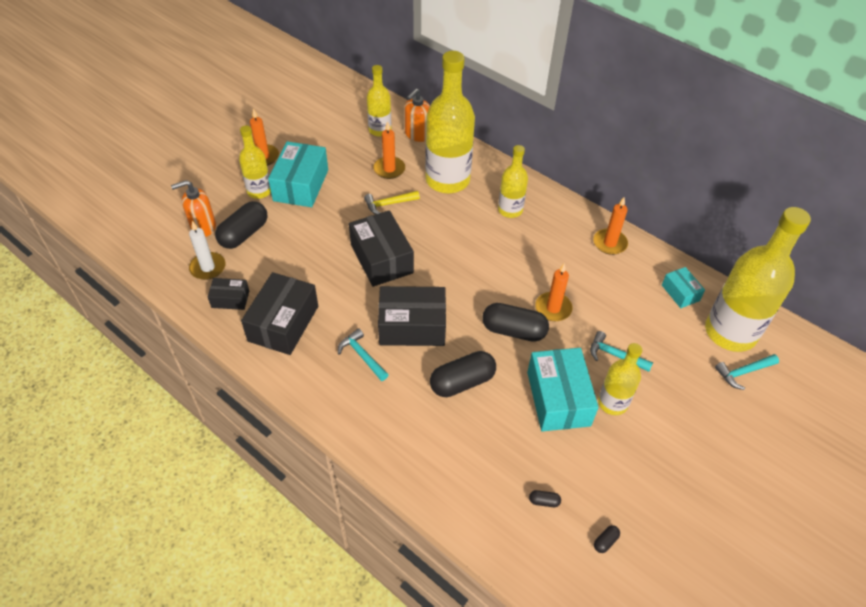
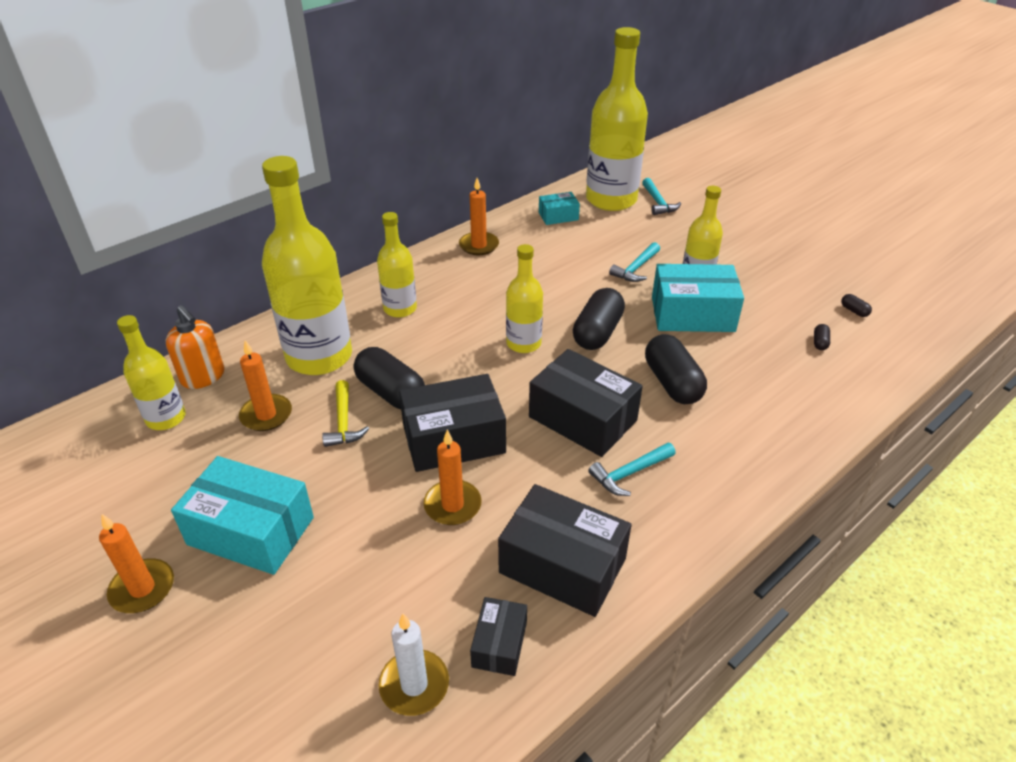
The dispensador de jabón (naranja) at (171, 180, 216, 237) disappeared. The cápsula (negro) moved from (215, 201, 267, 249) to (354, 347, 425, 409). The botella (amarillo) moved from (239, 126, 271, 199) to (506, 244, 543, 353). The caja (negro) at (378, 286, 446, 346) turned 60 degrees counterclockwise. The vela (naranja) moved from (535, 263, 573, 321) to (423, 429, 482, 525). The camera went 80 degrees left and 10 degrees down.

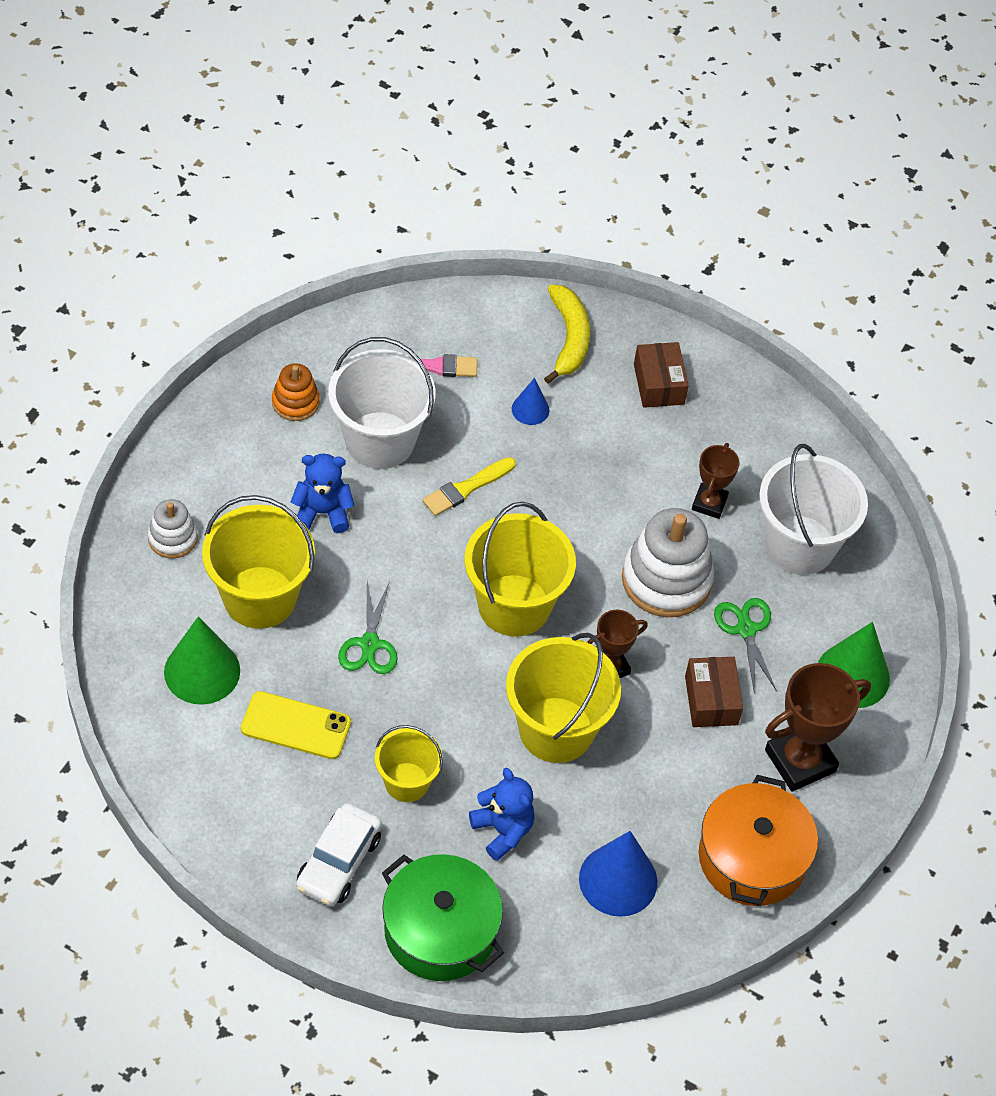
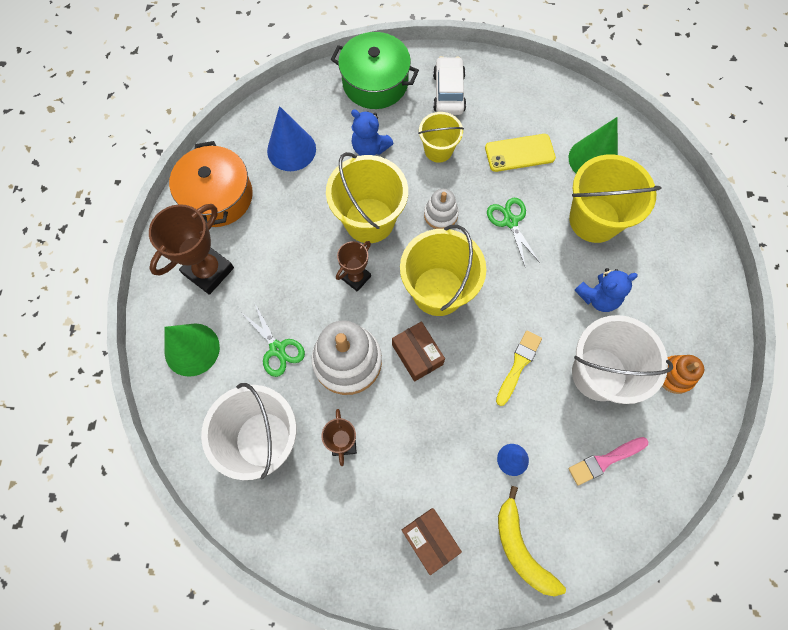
The juguete apilable (blanco) moved from (148, 499, 198, 558) to (424, 189, 459, 229). The caja (marrón) moved from (685, 657, 743, 727) to (392, 322, 445, 382). The camera went 160 degrees right and 15 degrees up.

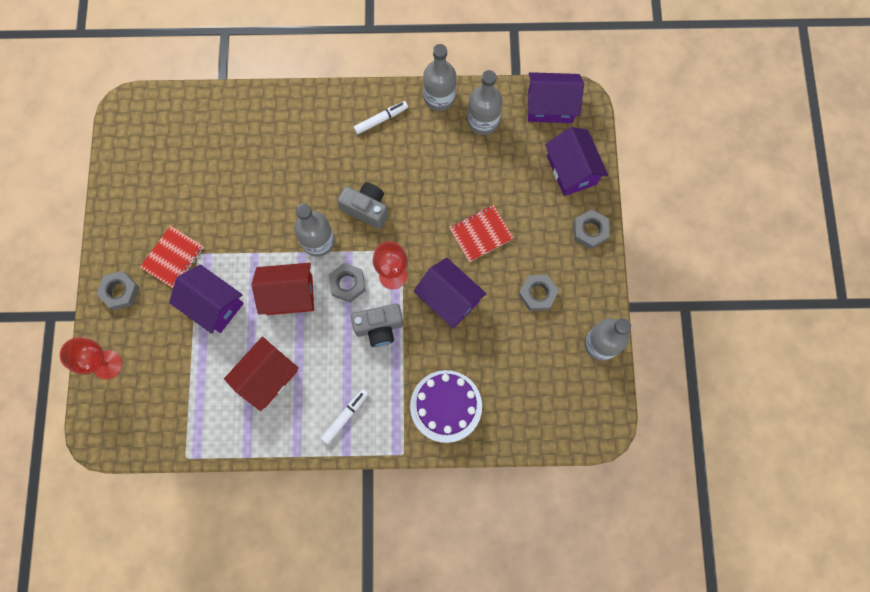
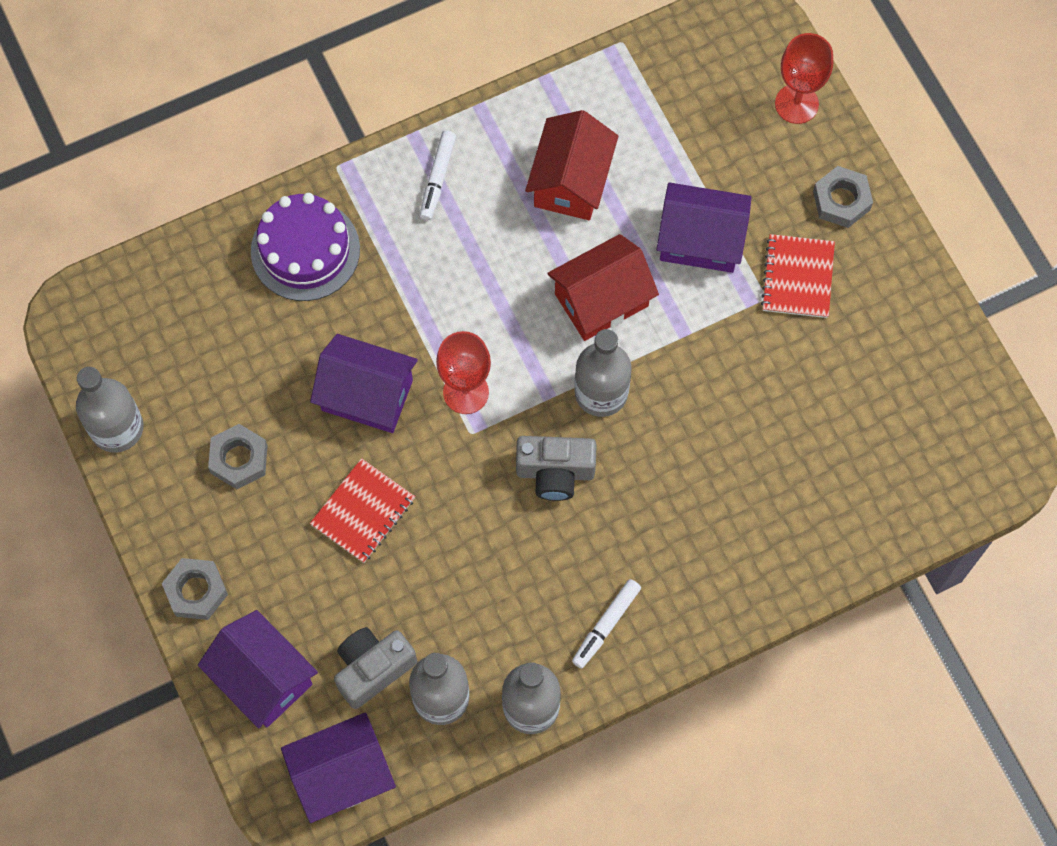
The tuerca (gris) at (328, 263, 366, 303) disappeared. The cámara (gris) moved from (351, 303, 404, 347) to (334, 627, 417, 709). The camera went 155 degrees right and 5 degrees down.

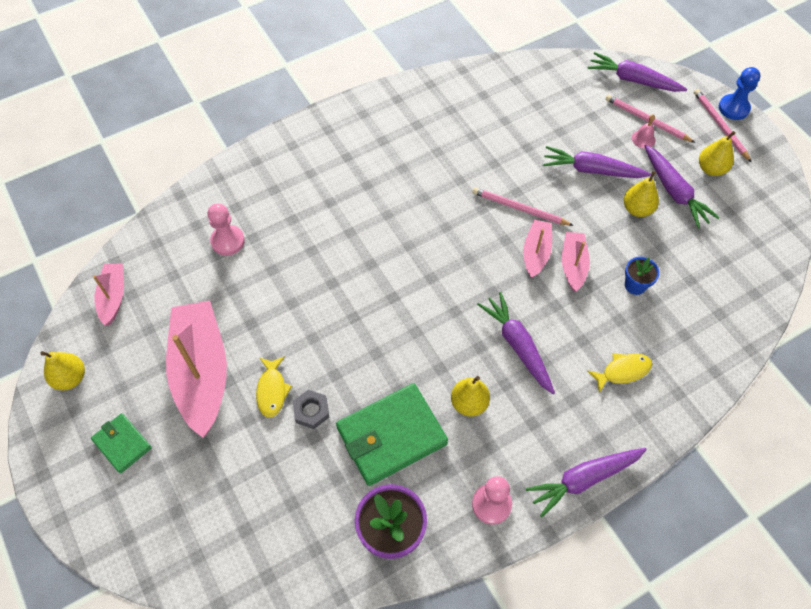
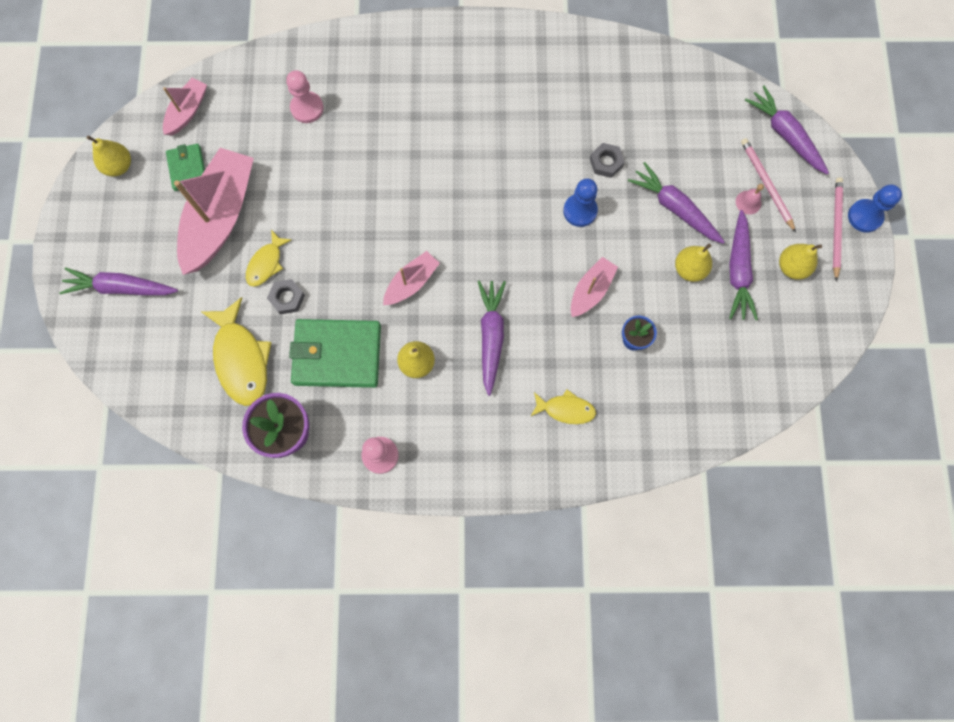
The cartera (verde) moved from (91, 413, 152, 473) to (166, 144, 205, 191). The lápiz (rosa) at (472, 188, 574, 226) was replaced by the peón (azul) at (563, 179, 598, 227). The barco (rosa) moved from (523, 220, 552, 278) to (383, 251, 440, 305). The zanahoria (morado) moved from (526, 448, 647, 517) to (59, 268, 178, 295). The pez (amarillo) at (200, 297, 272, 406) appeared. The tuerca (gris) at (590, 143, 625, 178) appeared. The camera went 30 degrees right and 15 degrees up.

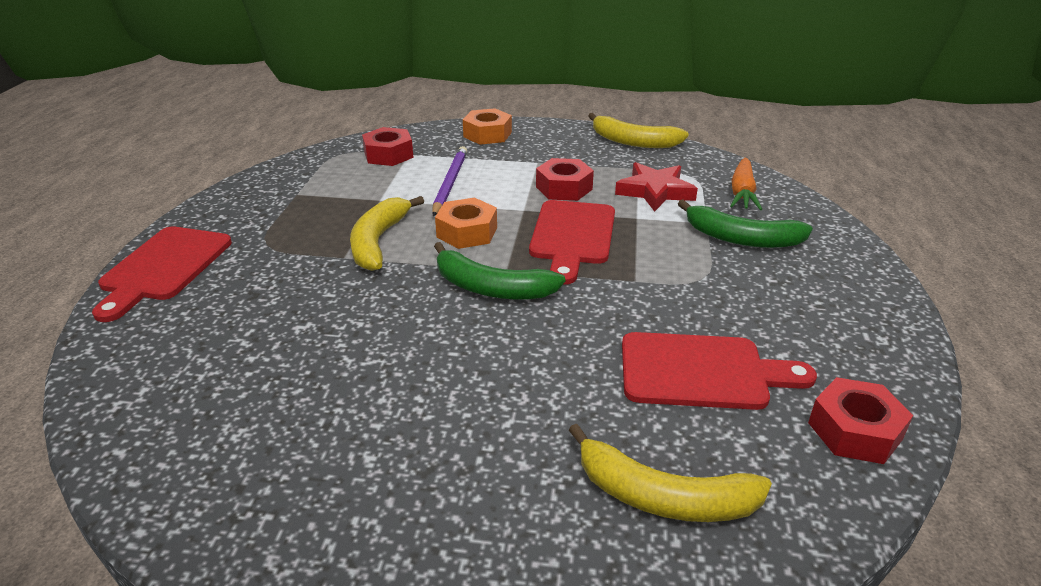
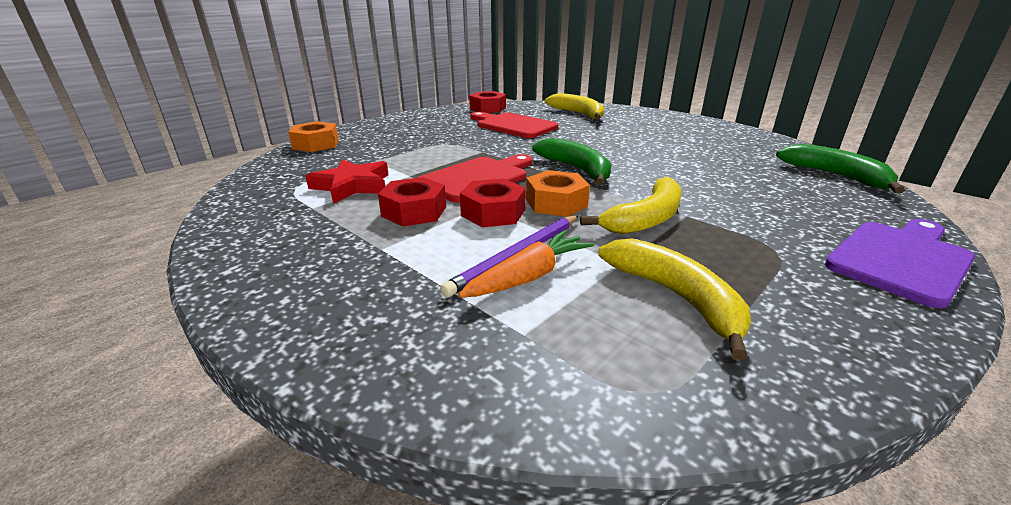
The tabla de cortar (rojo) at (92, 226, 232, 322) became the tabla de cortar (morado) at (825, 219, 975, 308). The tuerca (rojo) moved from (362, 127, 414, 166) to (460, 179, 526, 227). The tuerca (naranja) moved from (463, 108, 512, 145) to (288, 121, 339, 152). The plátano (amarillo) moved from (589, 113, 689, 148) to (598, 238, 751, 360). The plátano (verde) moved from (678, 199, 813, 248) to (776, 144, 905, 194). The zanahoria (naranja) moved from (730, 158, 762, 210) to (458, 230, 594, 297). The camera went 145 degrees left and 5 degrees down.

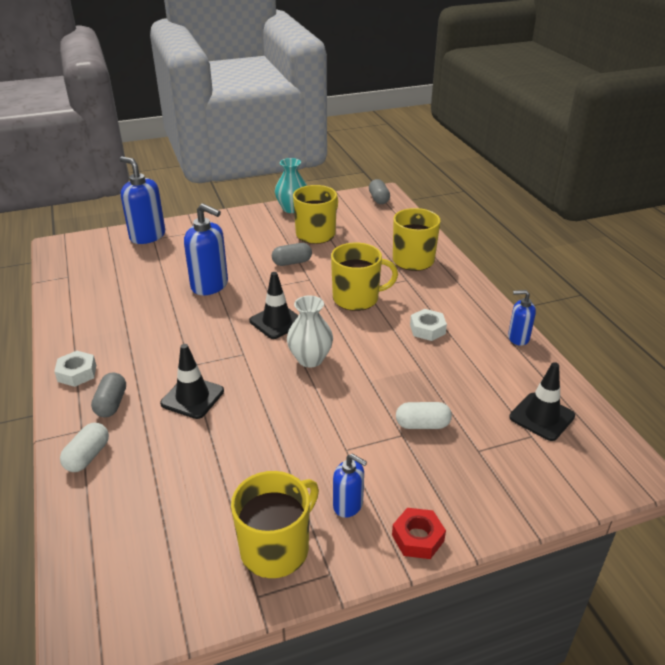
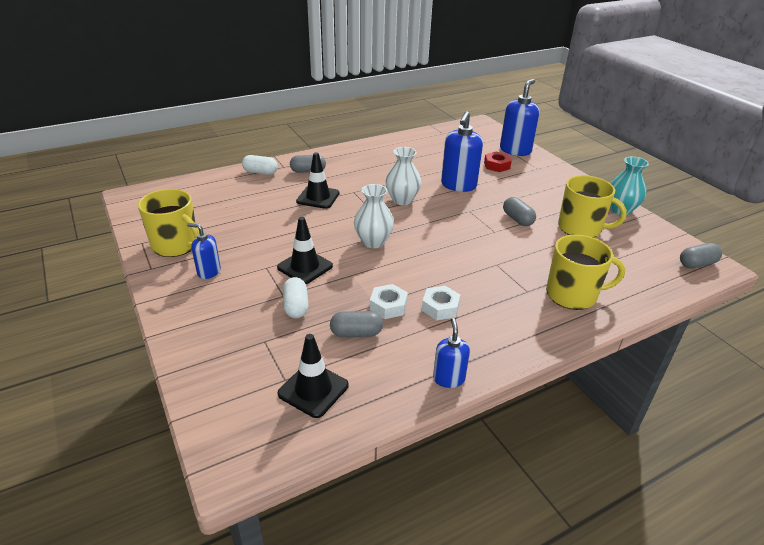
The tuerca (blanco) moved from (54, 351, 96, 387) to (370, 284, 408, 319). The cono de tráfico (negro) moved from (249, 272, 299, 339) to (277, 217, 333, 284). The taza (amarillo) at (331, 243, 398, 311) disappeared. The dispensador de jabón (azul) at (333, 454, 367, 518) turned 90 degrees clockwise. The tuerca (rojo) moved from (392, 508, 446, 559) to (484, 152, 512, 172). The cápsula (gris) at (330, 311, 383, 337) appeared. The florero (blanco) at (386, 147, 421, 205) appeared. The camera went 80 degrees right and 0 degrees up.

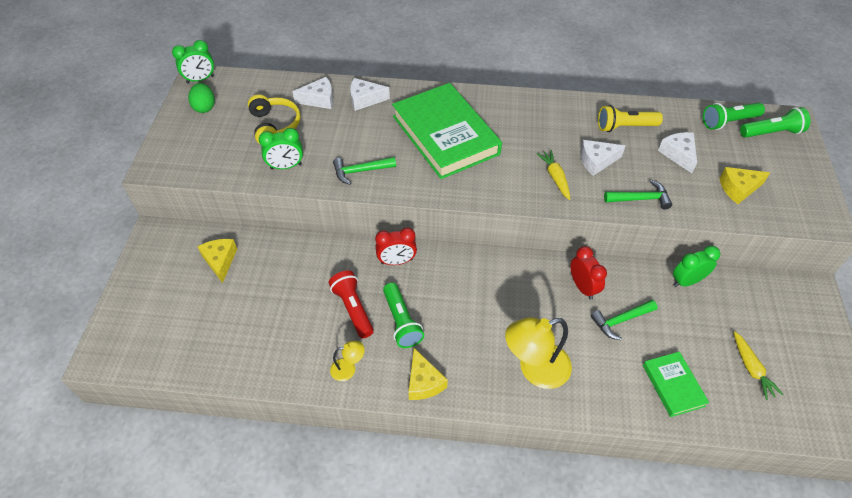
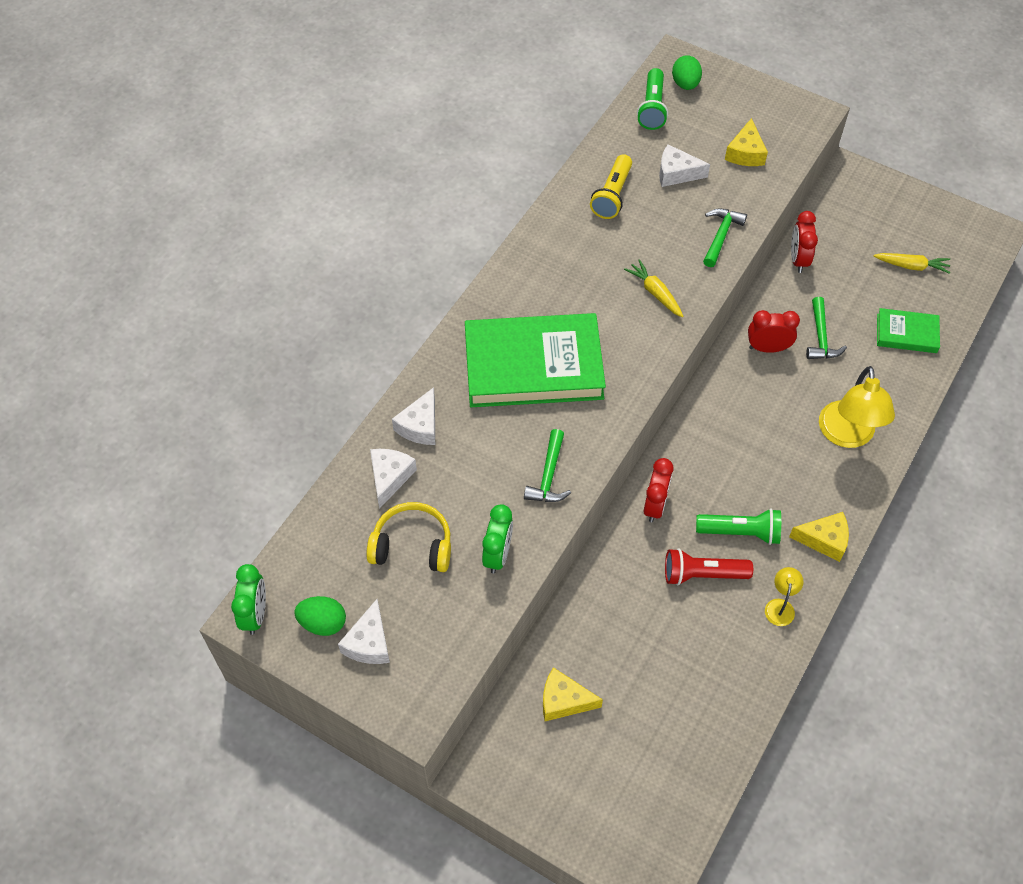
The zanahoria (amarillo) at (536, 150, 570, 200) turned 45 degrees clockwise. The queso (blanco) moved from (580, 140, 626, 176) to (338, 599, 390, 664). The despertador (verde) at (673, 246, 720, 287) became the despertador (rojo) at (791, 211, 818, 273). The lámpara de mano (verde) at (740, 107, 810, 138) was replaced by the huevo (verde) at (672, 55, 702, 90). The camera went 65 degrees left and 5 degrees up.

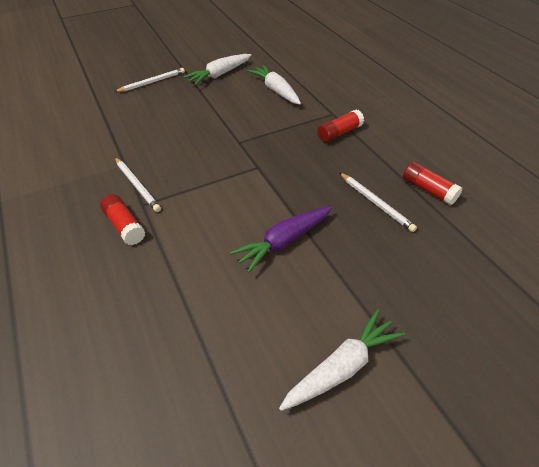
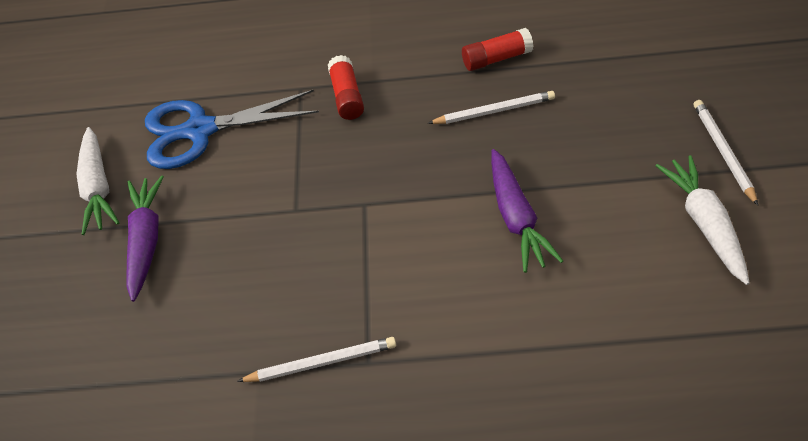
The barra de pegamento (rojo) at (100, 194, 145, 245) disappeared. The lápiz (blanco) moved from (115, 68, 185, 92) to (694, 100, 758, 206). The zanahoria (blanco) at (247, 65, 301, 105) was replaced by the tijeras (azul) at (145, 90, 319, 169). The zanahoria (morado) at (126, 175, 164, 302) appeared. The camera went 60 degrees left and 5 degrees up.

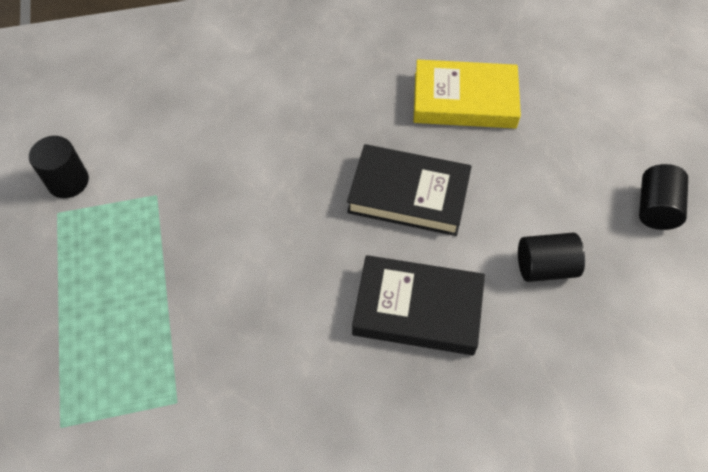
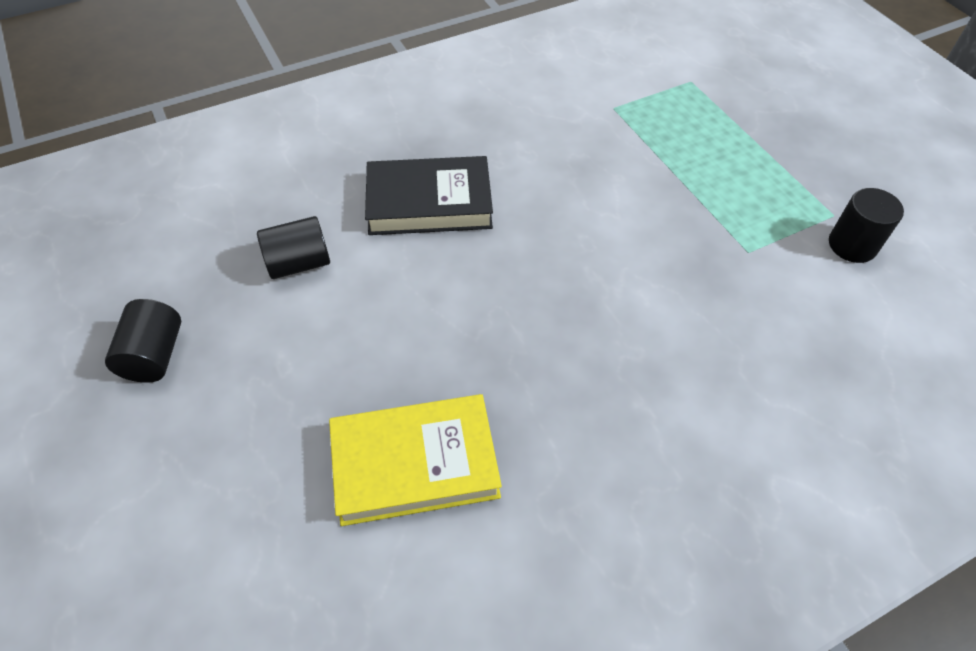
The libro (negro) at (347, 144, 472, 236) disappeared. The camera went 165 degrees right and 5 degrees down.

